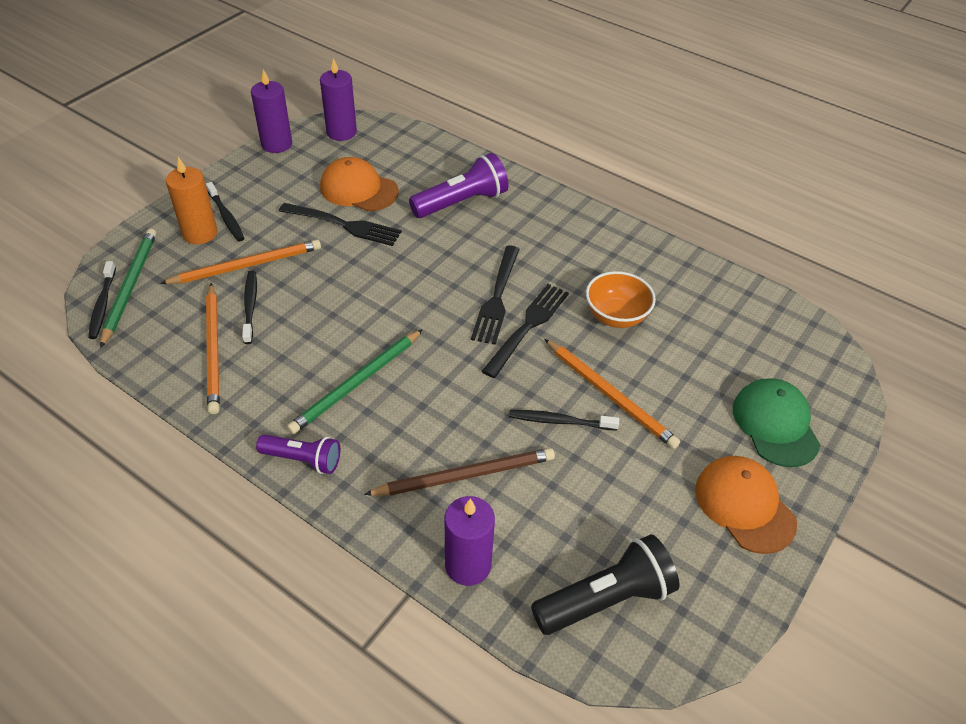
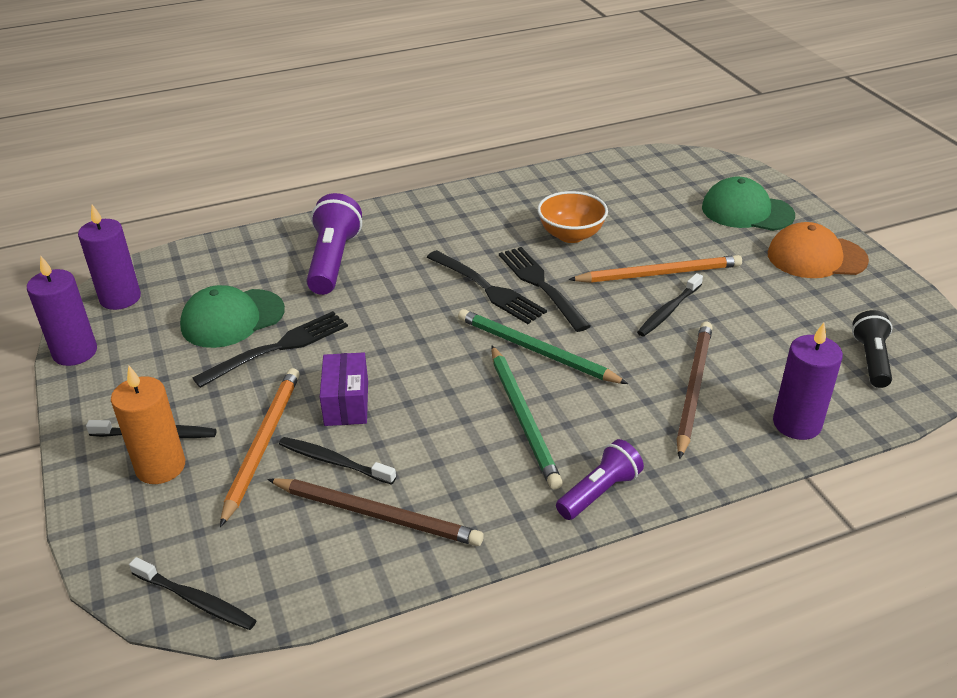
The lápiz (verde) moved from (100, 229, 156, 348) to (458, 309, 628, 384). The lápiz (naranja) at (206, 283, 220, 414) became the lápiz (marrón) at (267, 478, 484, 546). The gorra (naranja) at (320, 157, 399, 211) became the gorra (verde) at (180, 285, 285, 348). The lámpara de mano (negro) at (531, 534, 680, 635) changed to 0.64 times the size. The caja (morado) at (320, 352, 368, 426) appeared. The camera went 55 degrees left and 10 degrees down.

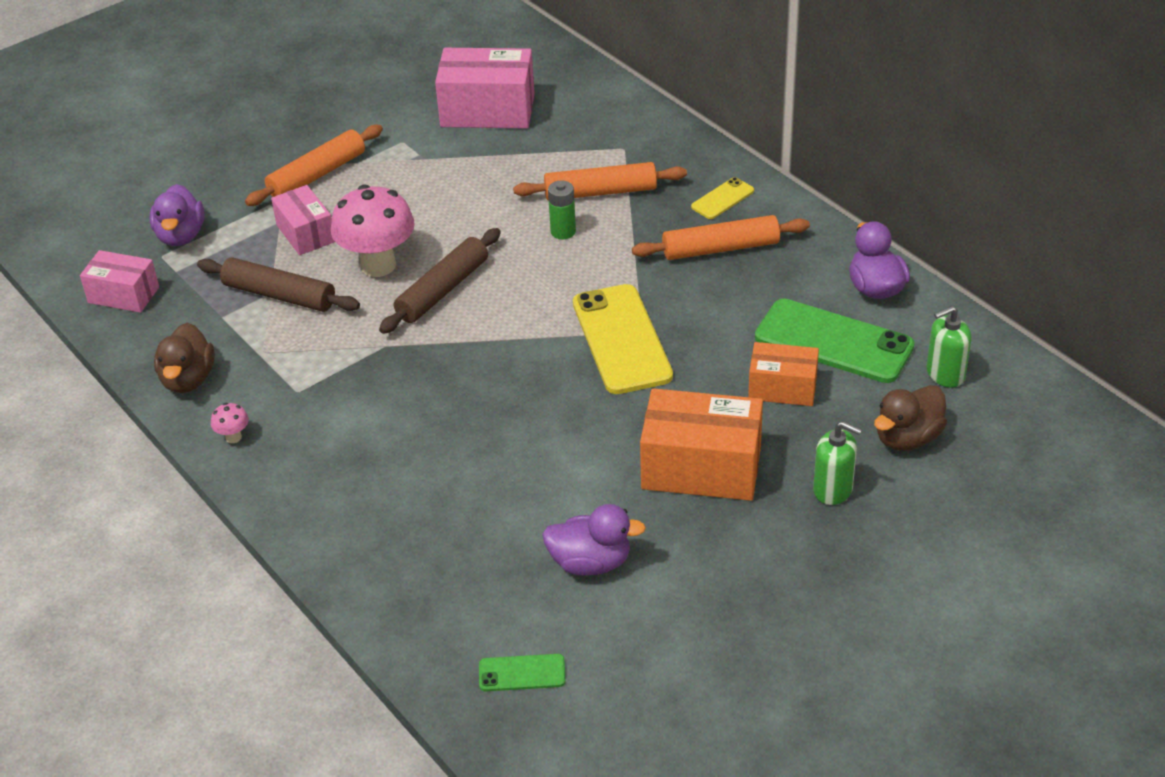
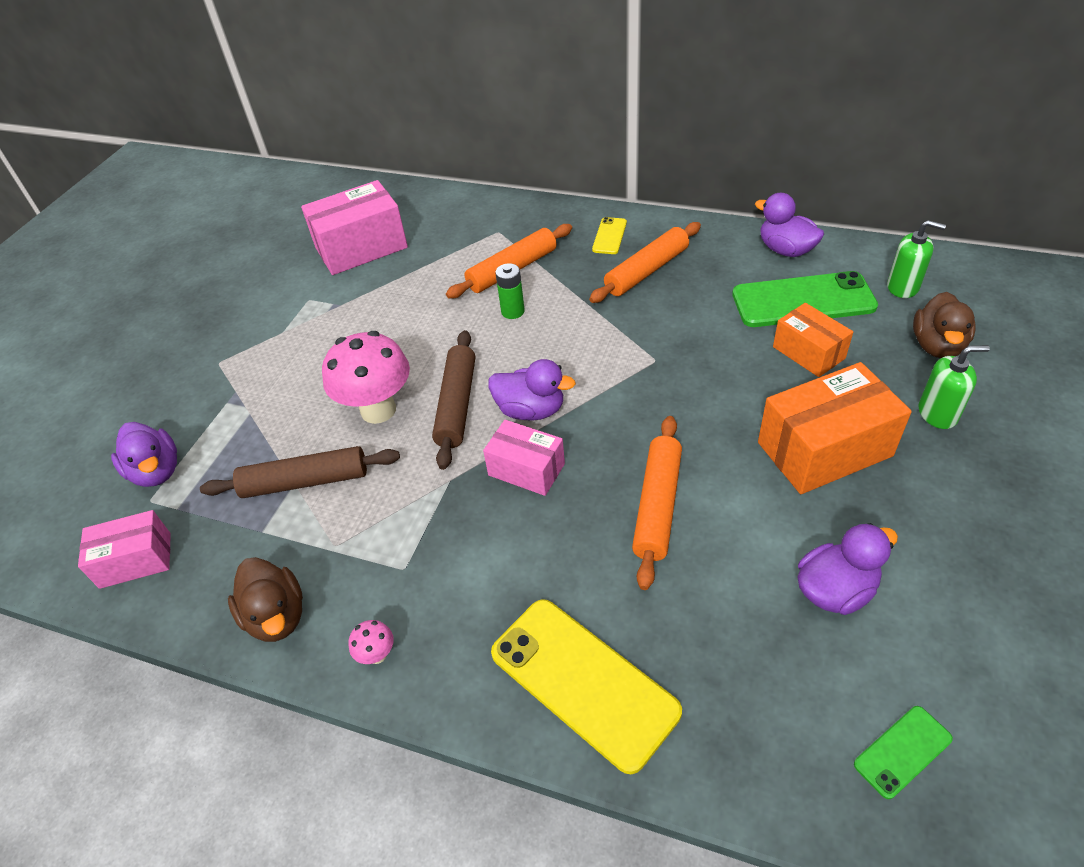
The rodillo (naranja) moved from (245, 125, 383, 206) to (632, 416, 682, 590). The caja (rosa) moved from (271, 185, 335, 255) to (483, 420, 565, 496). The móvil (amarillo) moved from (573, 284, 673, 394) to (491, 599, 682, 774). The caja (naranja) at (748, 342, 819, 406) turned 75 degrees clockwise. The dispensador de jabón (verde) at (927, 306, 972, 388) turned 105 degrees counterclockwise. The pato (morado) at (488, 359, 576, 421) appeared. The camera went 30 degrees left and 5 degrees up.

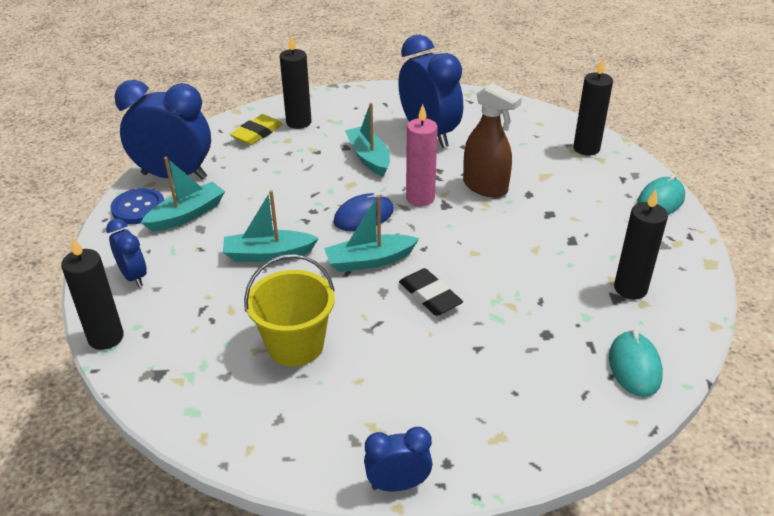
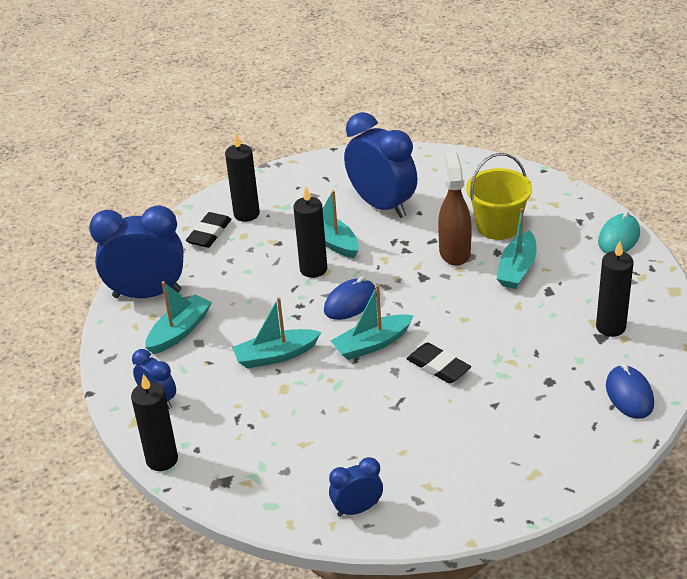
The botón (azul) at (111, 188, 164, 224) disappeared. The goma de borrar (amarillo) at (230, 114, 283, 145) became the goma de borrar (negro) at (186, 212, 231, 248). The balde (amarillo) moved from (244, 254, 335, 367) to (466, 153, 532, 240). The despertador (azul) moved from (364, 427, 433, 491) to (329, 457, 383, 517). The vela (rosa) at (406, 104, 438, 206) disappeared. The pulverizador (marrón) at (463, 83, 522, 197) turned 120 degrees counterclockwise. The vela (negro) moved from (573, 58, 613, 155) to (293, 187, 327, 278). The ratón (turquesa) at (609, 330, 663, 397) became the ratón (azul) at (606, 363, 654, 419). The barco (turquesa) at (497, 208, 537, 289) appeared. The camera went 10 degrees left and 0 degrees up.

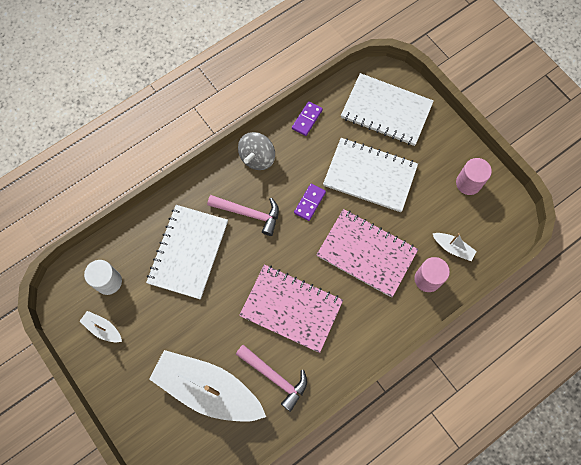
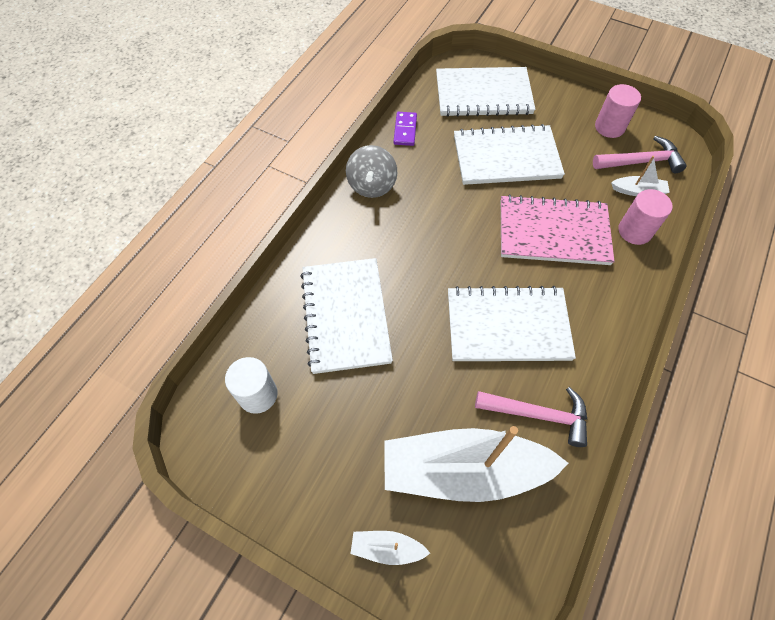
The barco (blanco) moved from (80, 311, 122, 342) to (350, 531, 430, 565). The martillo (rosa) moved from (207, 195, 279, 236) to (593, 136, 687, 173). The cuaderno (rosa) at (239, 264, 343, 353) became the cuaderno (blanco) at (448, 286, 576, 361). The ficha de dominó (morado) at (294, 184, 326, 221) disappeared. The camera went 25 degrees left and 10 degrees down.

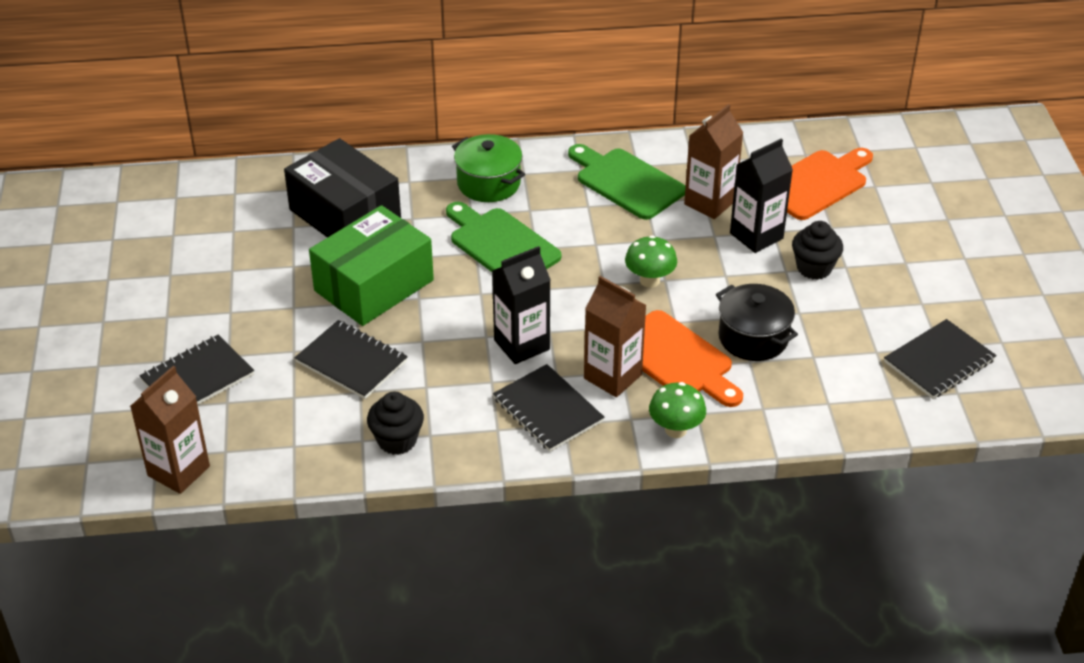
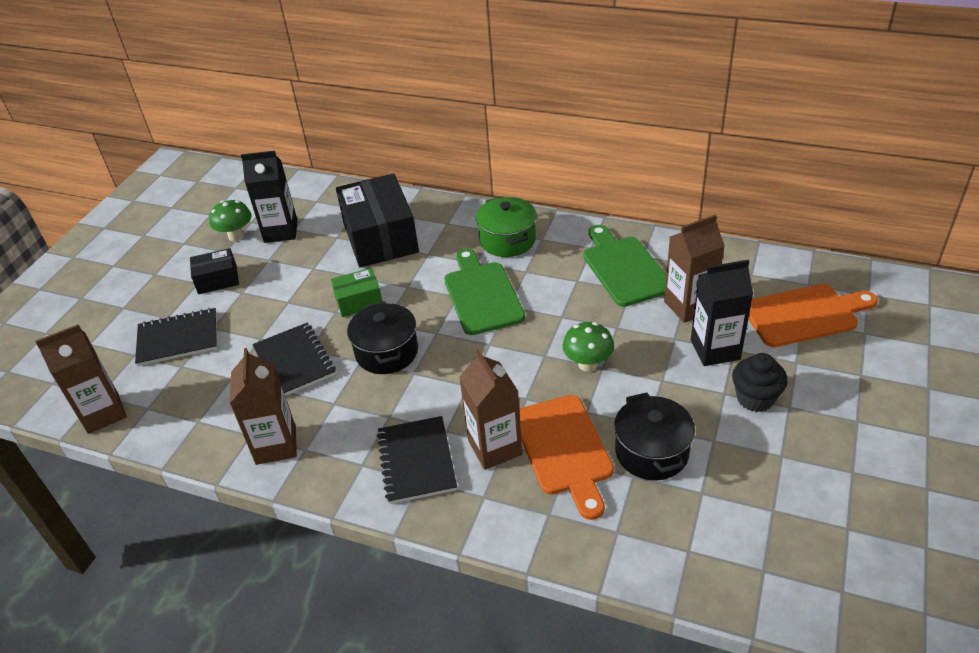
The caja (verde) at (309, 205, 434, 326) changed to 0.51 times the size. The magdalena (negro) at (367, 392, 424, 455) was replaced by the cartón de leche (marrón) at (230, 348, 297, 465). The cartón de leche (negro) moved from (492, 246, 550, 364) to (241, 151, 298, 243). The seta (verde) moved from (649, 382, 706, 438) to (209, 200, 252, 241). The cuaderno (negro) at (884, 319, 997, 399) disappeared. The caja (negro) at (190, 248, 239, 294) appeared. The olla (negro) at (347, 301, 418, 374) appeared. The camera went 30 degrees right and 0 degrees up.

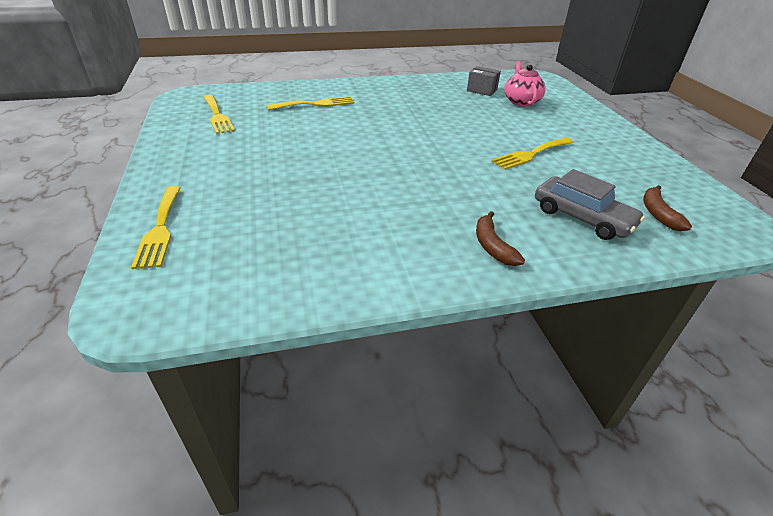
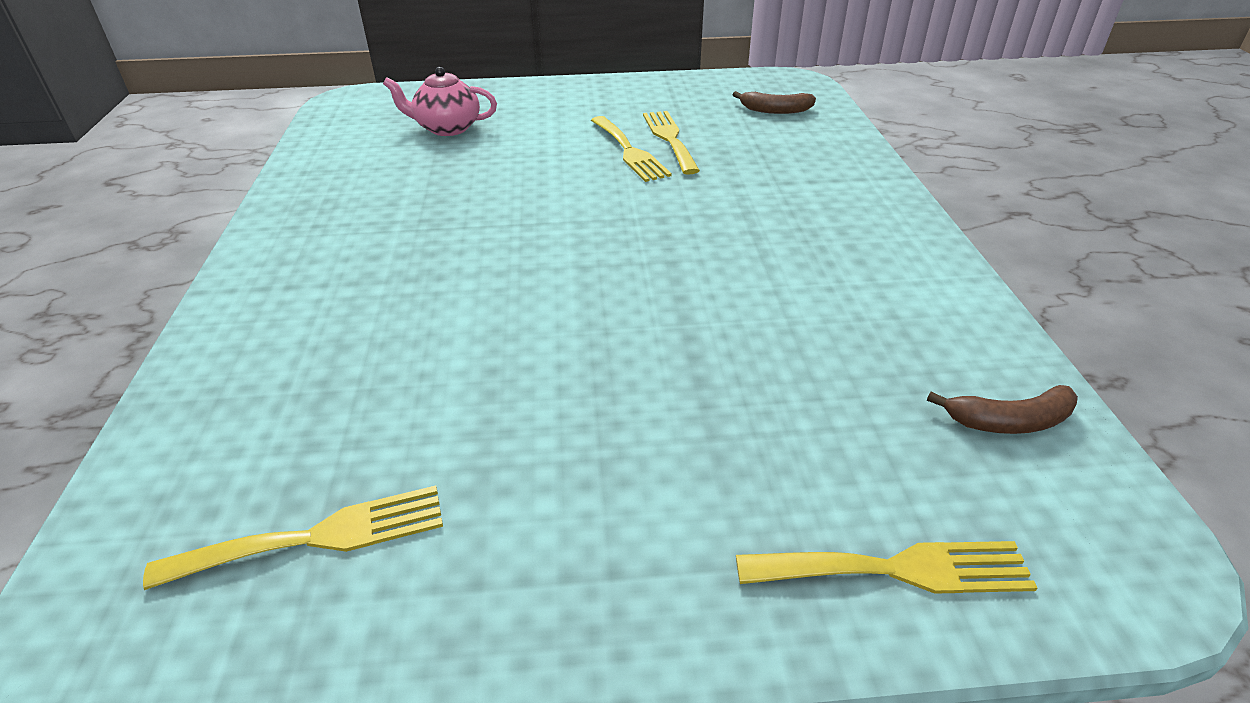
The tenedor (amarillo) moved from (267, 96, 354, 110) to (643, 111, 700, 175). The caja (gris) at (467, 66, 501, 96) disappeared. The plátano (marrón) moved from (476, 211, 525, 266) to (927, 385, 1078, 434). The coche (gris) at (535, 169, 645, 240) disappeared. The camera went 80 degrees left and 0 degrees up.

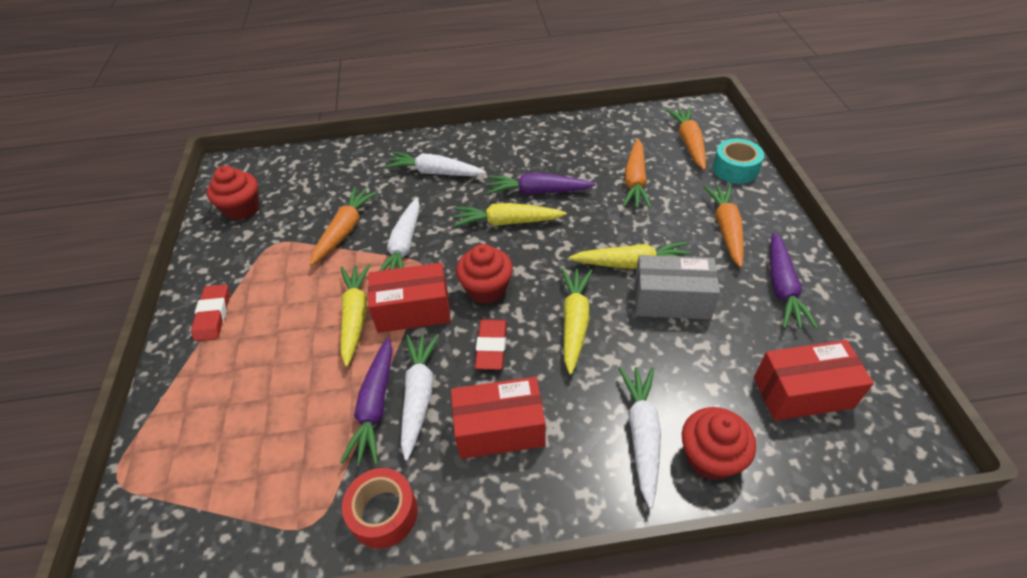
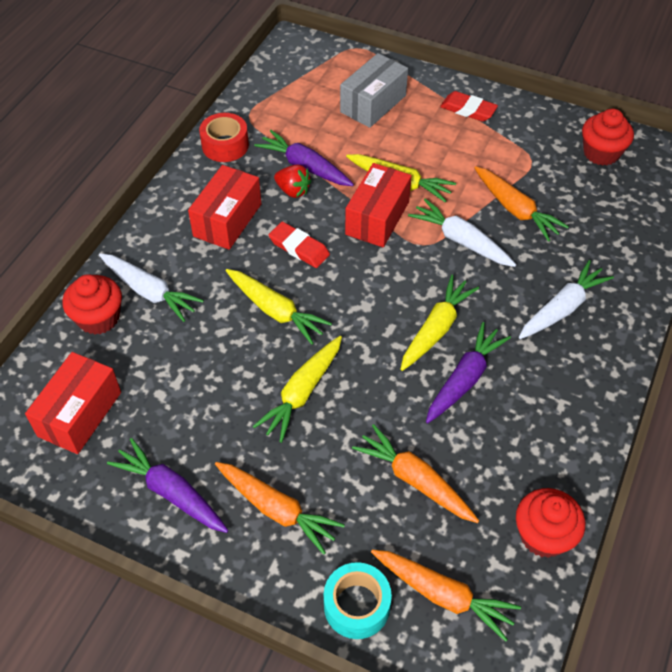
The zanahoria (blanco) at (401, 334, 439, 461) was replaced by the fresa (rojo) at (274, 164, 311, 198). The magdalena (rojo) moved from (456, 244, 513, 304) to (516, 488, 585, 558). The caja (gris) moved from (634, 255, 720, 320) to (340, 53, 408, 128). The camera went 120 degrees right and 5 degrees up.

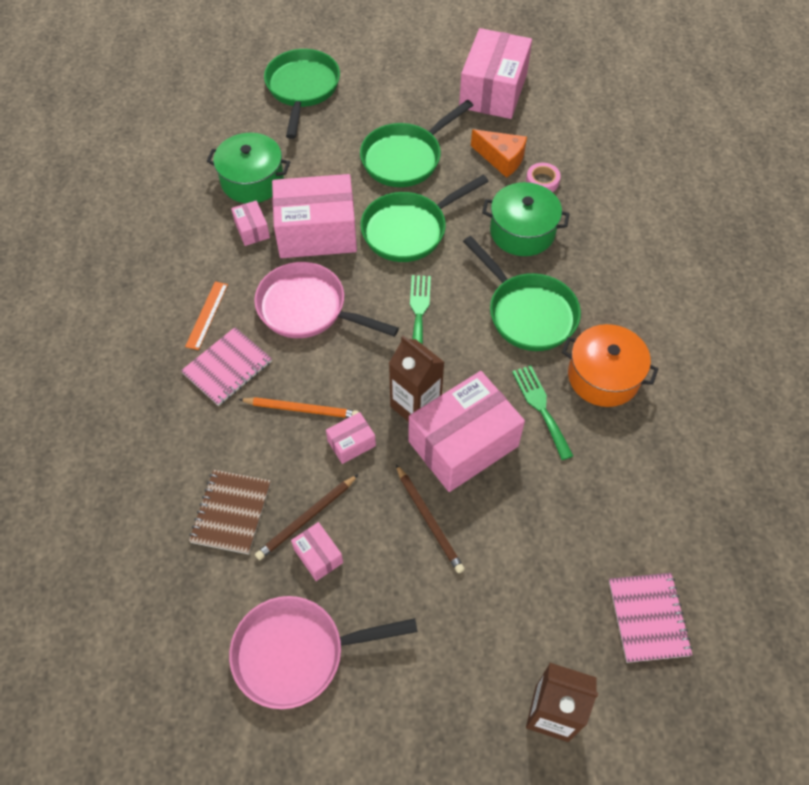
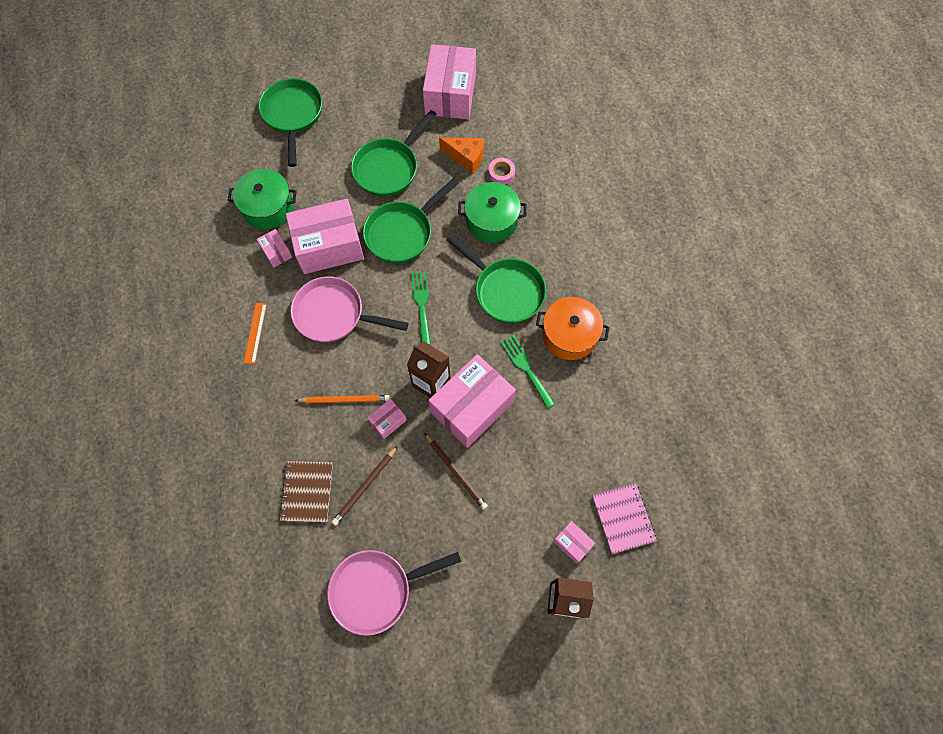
The cuaderno (rosa) at (181, 327, 272, 406) disappeared. The caja (rosa) moved from (291, 522, 343, 581) to (553, 521, 595, 563). The camera went 10 degrees left and 10 degrees up.

